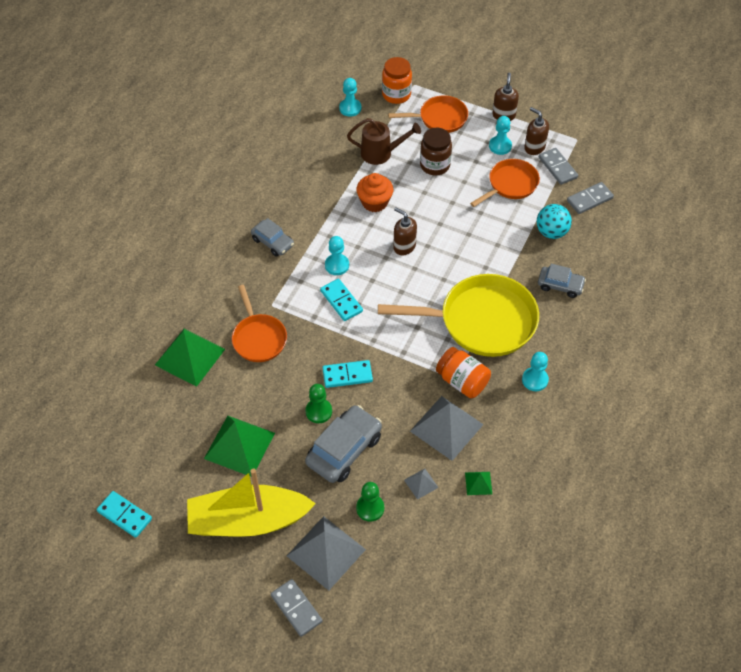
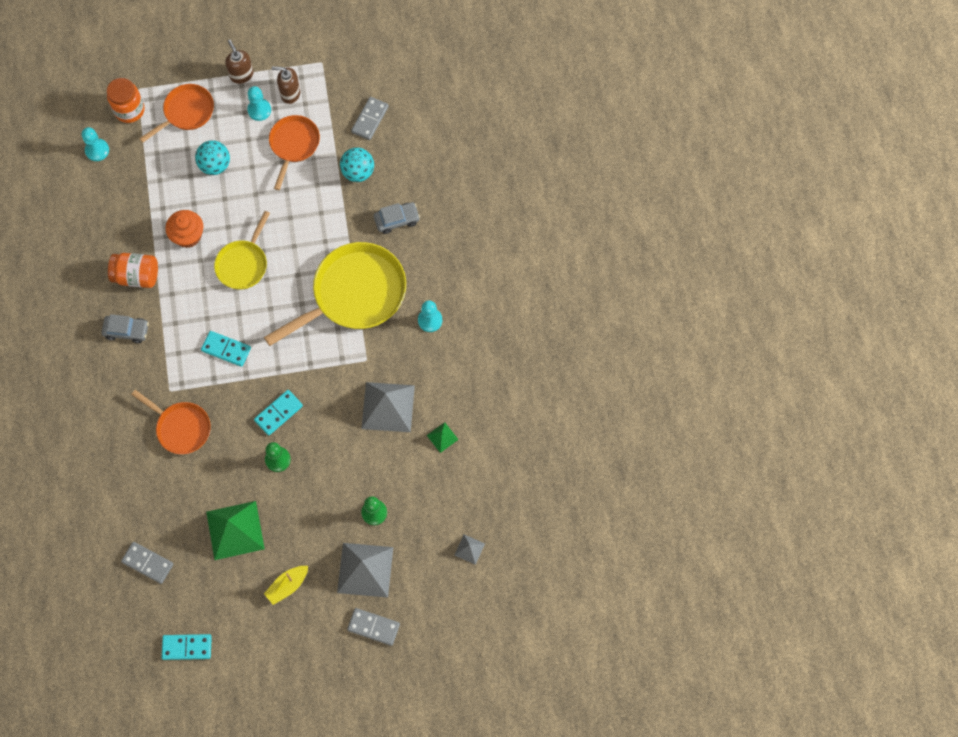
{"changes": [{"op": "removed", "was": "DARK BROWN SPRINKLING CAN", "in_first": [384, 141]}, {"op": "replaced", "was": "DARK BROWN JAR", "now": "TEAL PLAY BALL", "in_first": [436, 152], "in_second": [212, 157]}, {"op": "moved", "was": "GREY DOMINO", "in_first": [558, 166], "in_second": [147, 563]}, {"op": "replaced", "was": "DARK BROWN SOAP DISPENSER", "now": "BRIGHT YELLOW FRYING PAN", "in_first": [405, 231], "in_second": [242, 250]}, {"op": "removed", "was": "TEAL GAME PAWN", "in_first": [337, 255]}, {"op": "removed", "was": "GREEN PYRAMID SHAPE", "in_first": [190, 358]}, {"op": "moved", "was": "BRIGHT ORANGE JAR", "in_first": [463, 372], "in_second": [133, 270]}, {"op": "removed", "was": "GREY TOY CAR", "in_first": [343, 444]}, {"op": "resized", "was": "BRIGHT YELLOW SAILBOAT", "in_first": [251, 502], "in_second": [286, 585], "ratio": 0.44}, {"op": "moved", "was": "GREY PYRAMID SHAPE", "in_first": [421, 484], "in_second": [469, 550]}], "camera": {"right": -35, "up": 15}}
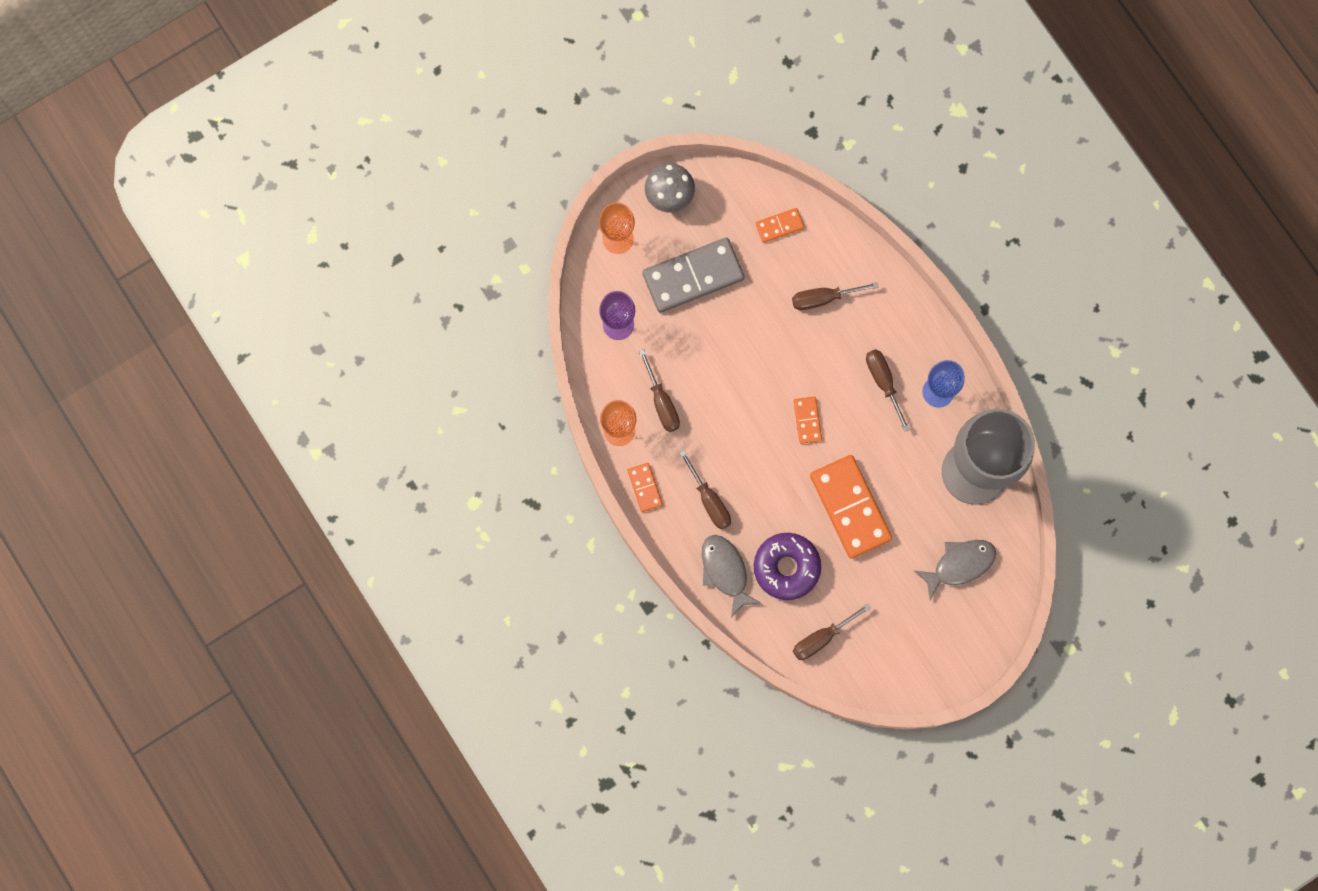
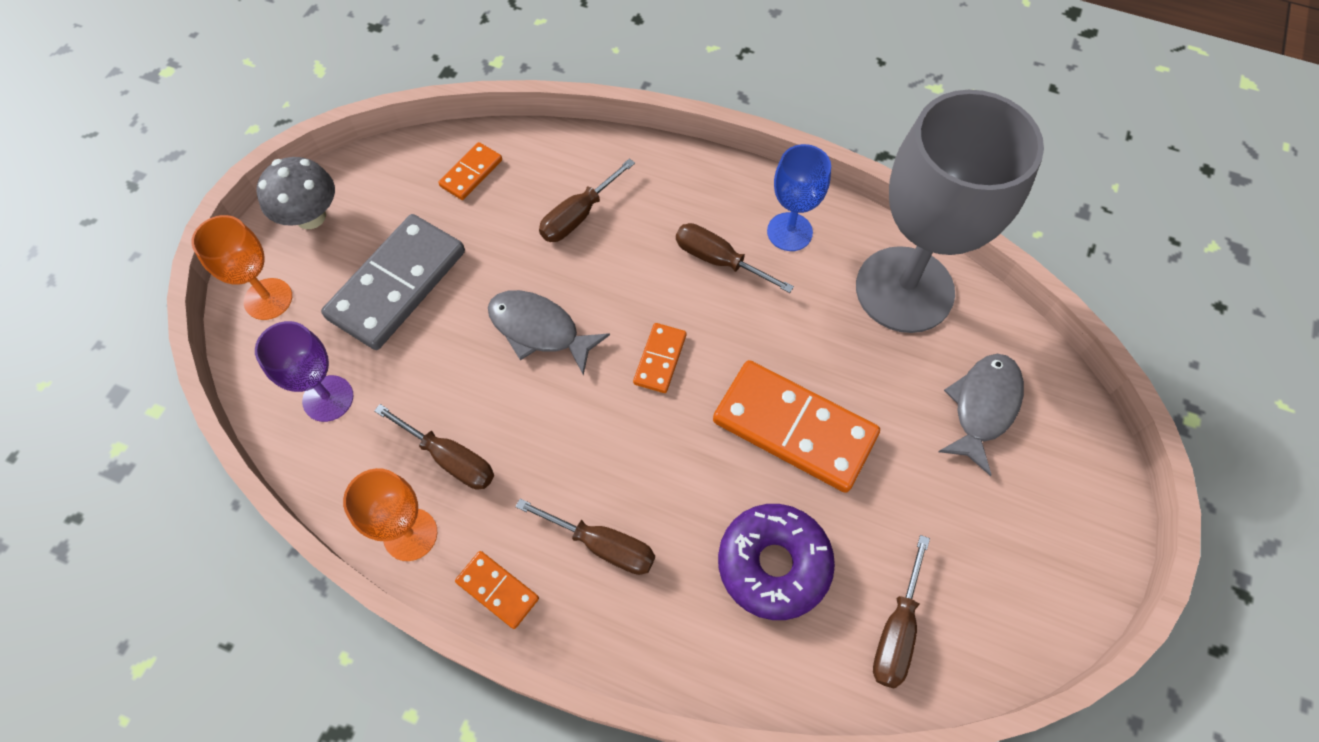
{"changes": [{"op": "turned", "was": "BRIGHT ORANGE DOMINO", "in_first": [808, 420], "in_second": [659, 358], "clockwise": 60}, {"op": "moved", "was": "GREY TOY FISH", "in_first": [731, 576], "in_second": [549, 332]}], "camera": {"right": -35, "up": -15}}
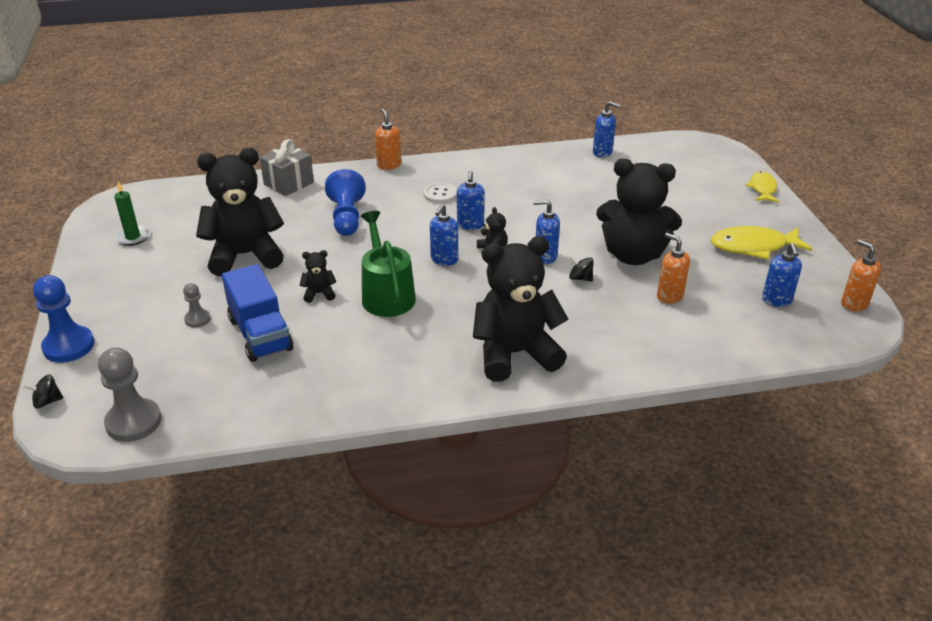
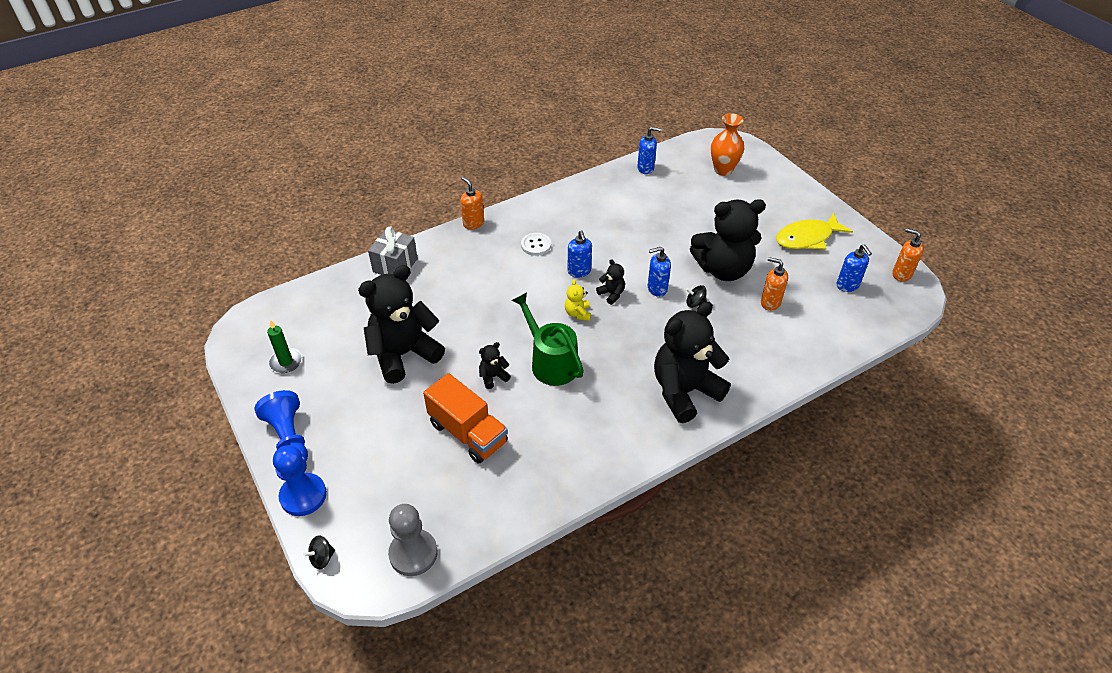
{"changes": [{"op": "moved", "was": "BLUE GAME PAWN", "in_first": [345, 202], "in_second": [281, 425]}, {"op": "removed", "was": "BRIGHT YELLOW TOY FISH", "in_first": [762, 187]}, {"op": "replaced", "was": "BLUE SOAP DISPENSER", "now": "BRIGHT YELLOW TEDDY BEAR", "in_first": [444, 235], "in_second": [578, 300]}, {"op": "recoloured", "was": "BLUE LORRY", "now": "BRIGHT ORANGE LORRY", "in_first": [257, 313], "in_second": [465, 418]}, {"op": "removed", "was": "GREY GAME PAWN", "in_first": [197, 305]}, {"op": "added", "now": "BRIGHT ORANGE TALL VASE", "in_second": [727, 144]}], "camera": {"right": -20, "up": 10}}
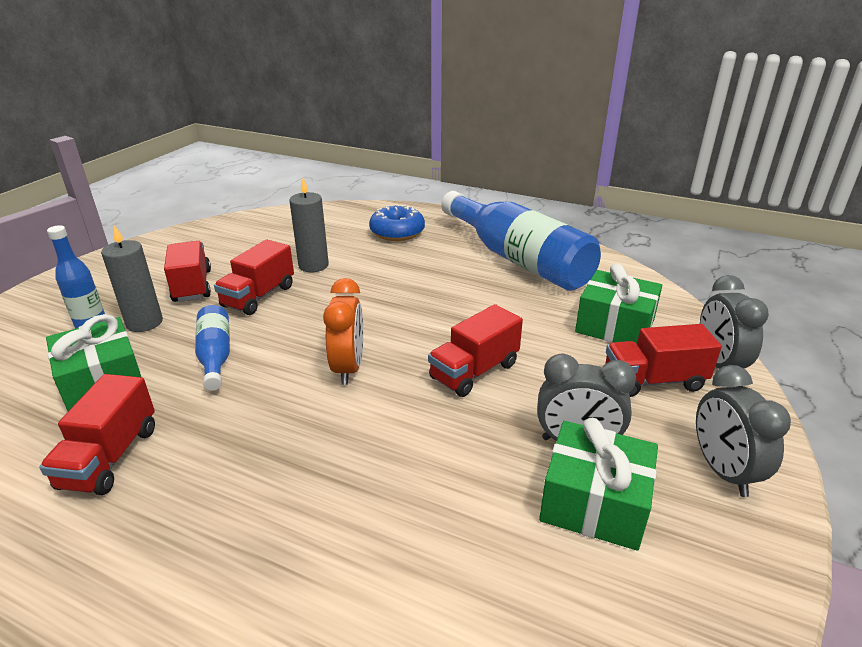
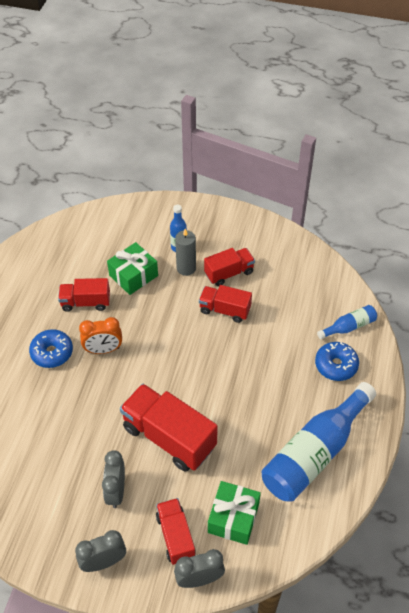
{"changes": [{"op": "removed", "was": "GREY WAX CANDLE", "in_first": [309, 225]}, {"op": "moved", "was": "BRIGHT ORANGE CLOCK", "in_first": [343, 331], "in_second": [100, 335]}, {"op": "resized", "was": "RED LORRY", "in_first": [475, 350], "in_second": [169, 428], "ratio": 1.7}, {"op": "moved", "was": "BLUE DRINK BOTTLE", "in_first": [212, 348], "in_second": [347, 322]}, {"op": "removed", "was": "GREEN GIFT", "in_first": [598, 484]}, {"op": "added", "now": "BLUE DONUT", "in_second": [51, 348]}], "camera": {"right": 80, "up": 20}}
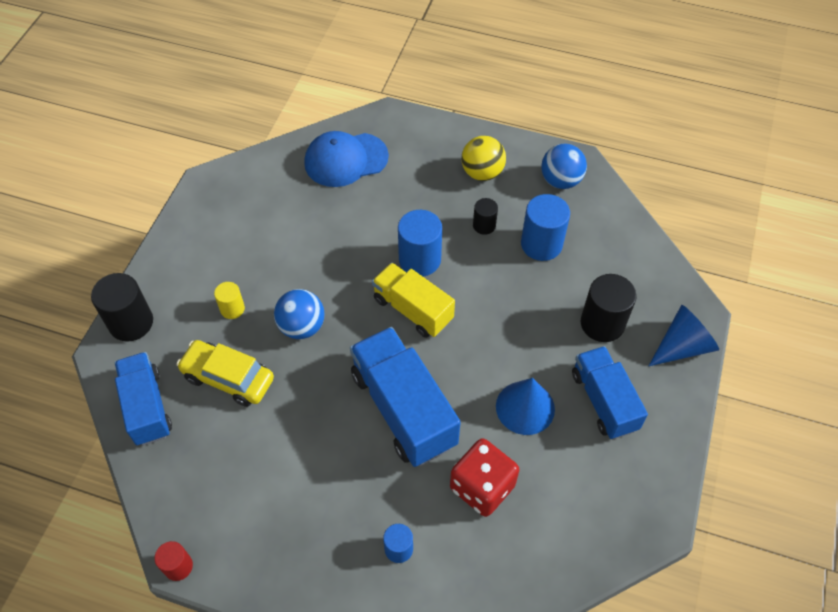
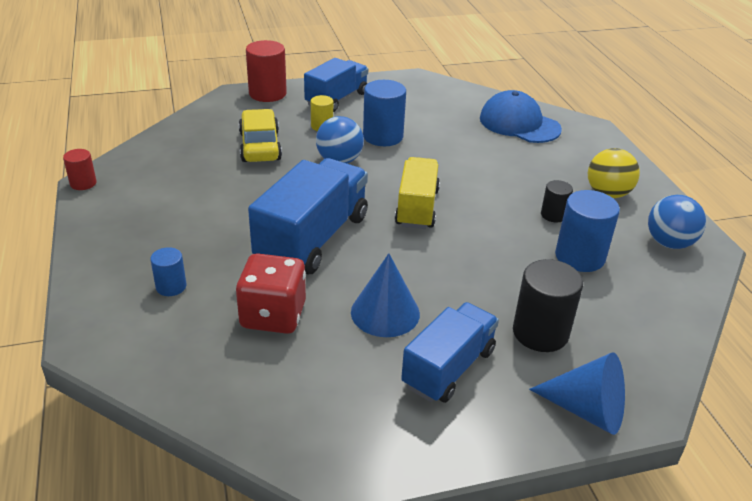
{"changes": [{"op": "moved", "was": "BLUE SOLID CYLINDER", "in_first": [420, 243], "in_second": [384, 113]}, {"op": "recoloured", "was": "BLACK SOLID CYLINDER", "now": "RED SOLID CYLINDER", "in_first": [122, 307], "in_second": [266, 71]}, {"op": "moved", "was": "BLUE LORRY", "in_first": [143, 399], "in_second": [336, 85]}], "camera": {"right": 55, "up": -20}}
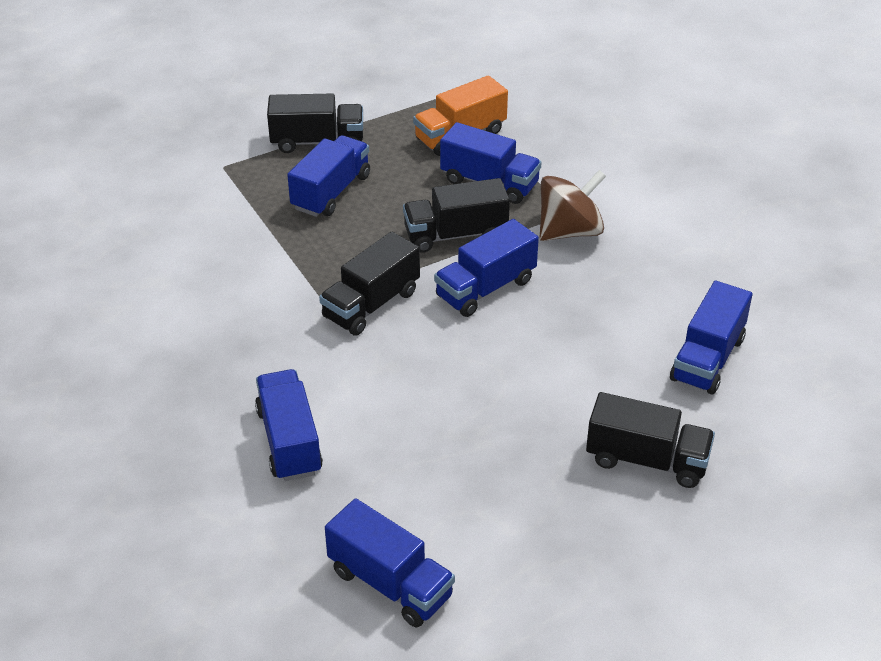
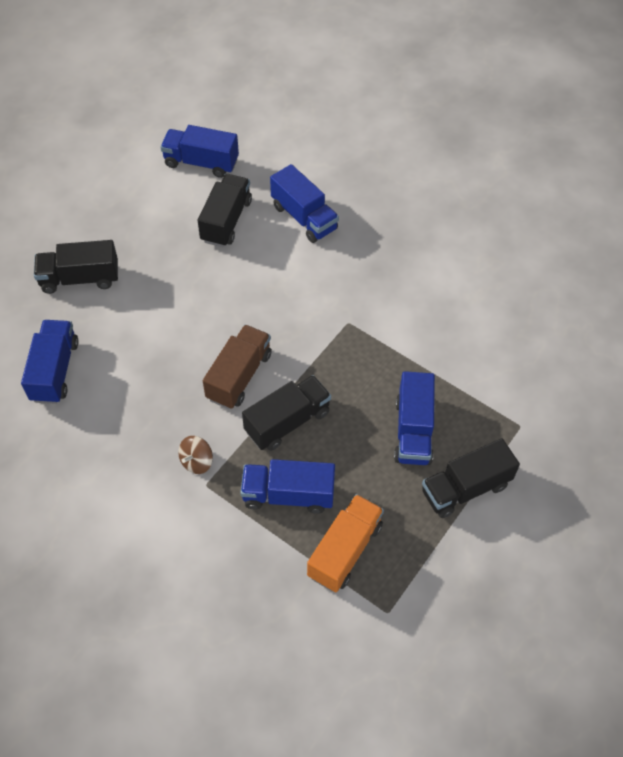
{"changes": [{"op": "resized", "was": "DARK BROWN SPINNING TOP", "in_first": [573, 205], "in_second": [195, 455], "ratio": 0.55}, {"op": "recoloured", "was": "BLUE LORRY", "now": "DARK BROWN LORRY", "in_first": [486, 268], "in_second": [237, 367]}, {"op": "moved", "was": "BLACK LORRY", "in_first": [369, 284], "in_second": [224, 210]}], "camera": {"right": 155, "up": 15}}
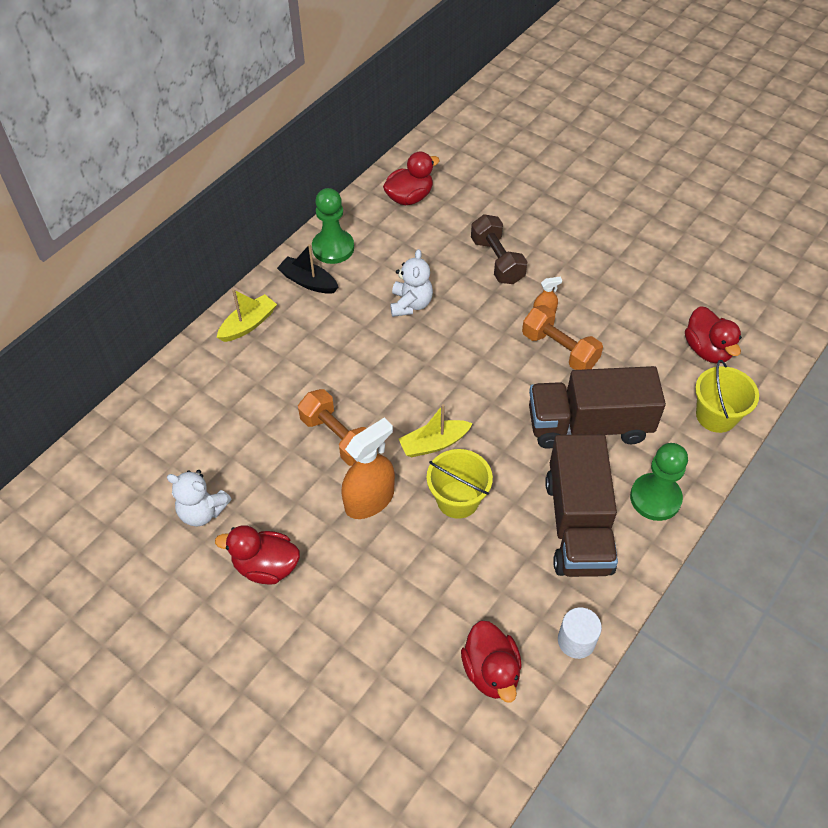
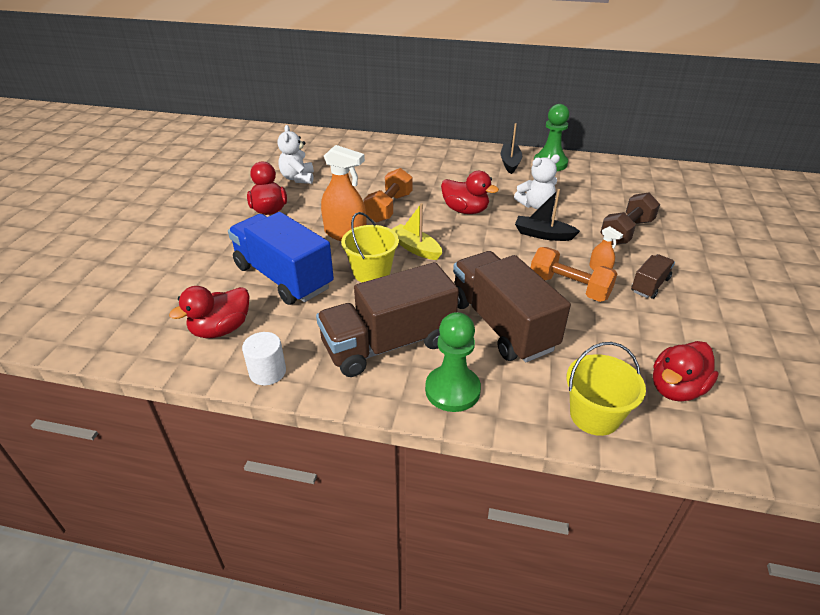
{"changes": [{"op": "moved", "was": "RED DUCK", "in_first": [411, 178], "in_second": [470, 192]}, {"op": "removed", "was": "BRIGHT YELLOW SAILBOAT", "in_first": [247, 315]}, {"op": "turned", "was": "BRIGHT ORANGE FREE WEIGHT", "in_first": [562, 337], "in_second": [574, 274], "clockwise": -75}, {"op": "added", "now": "BLACK SAILBOAT", "in_second": [547, 215]}, {"op": "added", "now": "BLUE LORRY", "in_second": [281, 258]}, {"op": "added", "now": "DARK BROWN LORRY", "in_second": [653, 276]}], "camera": {"right": 65, "up": -15}}
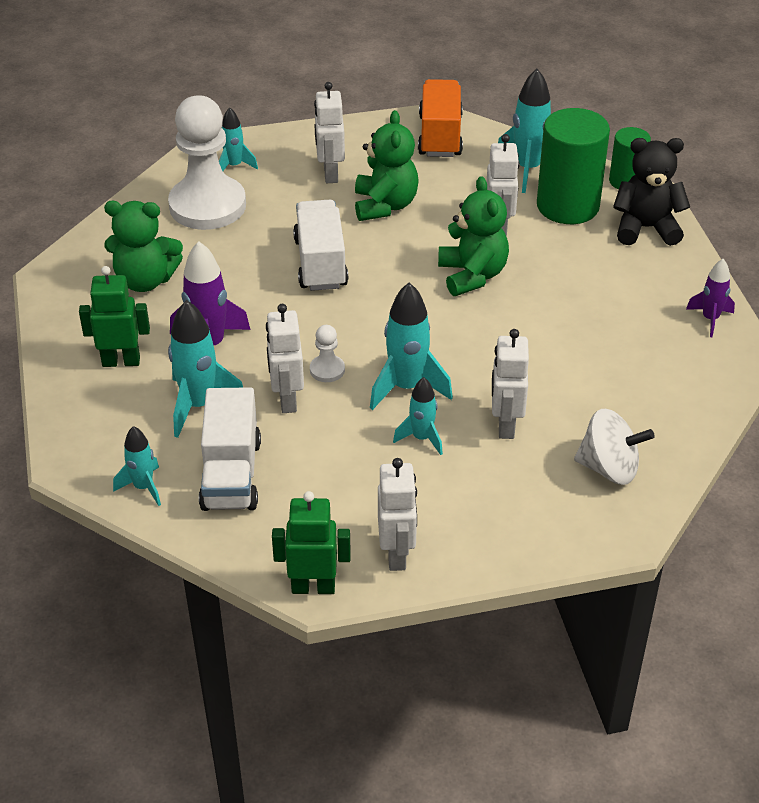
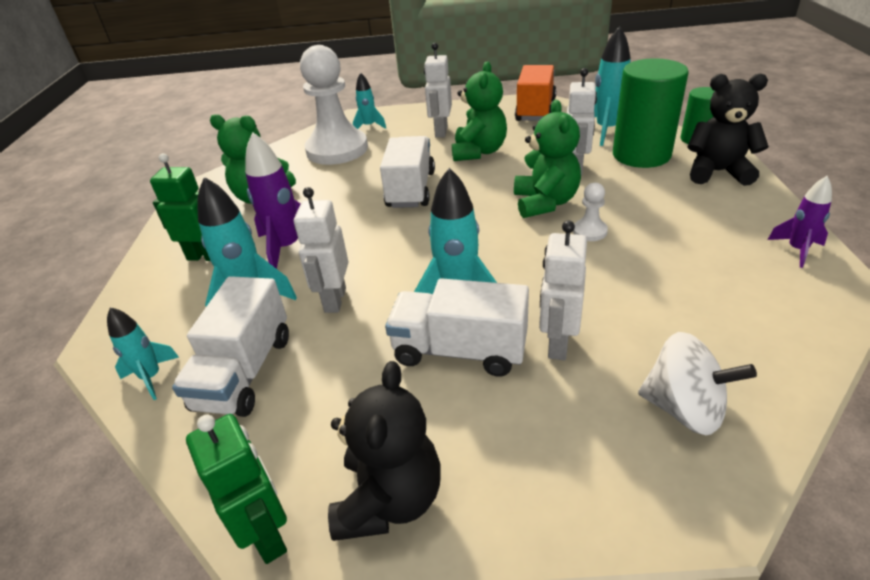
{"changes": [{"op": "moved", "was": "SNOW-WHITE GAME PAWN", "in_first": [327, 353], "in_second": [590, 211]}, {"op": "replaced", "was": "TEAL ROCKET", "now": "SNOW-WHITE LORRY", "in_first": [418, 416], "in_second": [457, 327]}, {"op": "replaced", "was": "SNOW-WHITE ROBOT", "now": "BLACK TEDDY BEAR", "in_first": [397, 514], "in_second": [384, 451]}, {"op": "turned", "was": "GREEN ROBOT", "in_first": [311, 542], "in_second": [236, 489], "clockwise": 45}], "camera": {"right": 15, "up": -5}}
